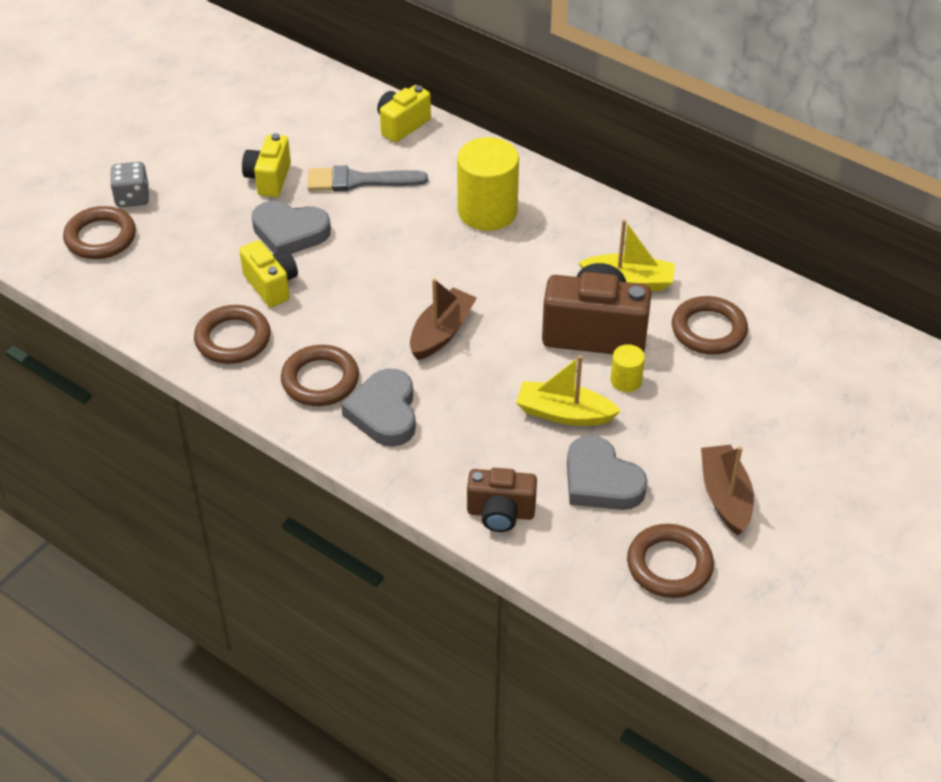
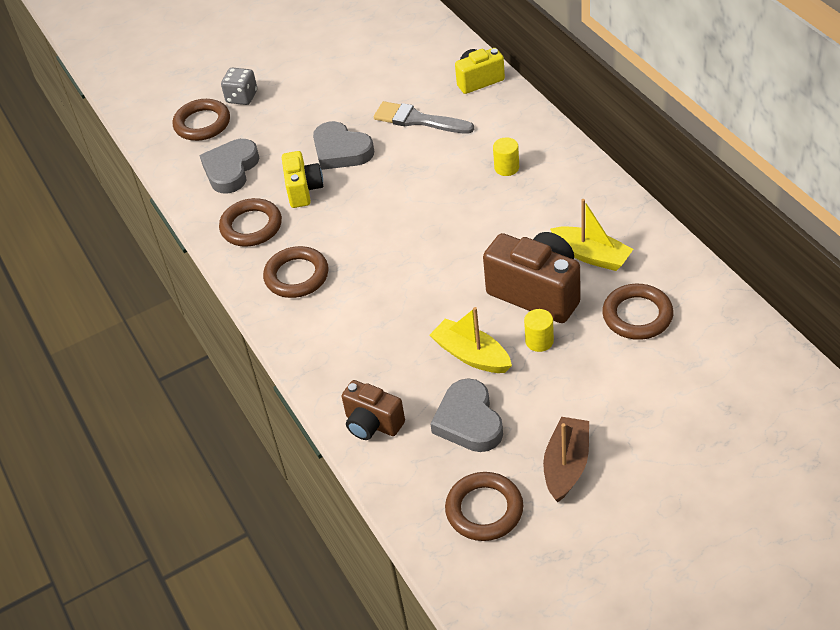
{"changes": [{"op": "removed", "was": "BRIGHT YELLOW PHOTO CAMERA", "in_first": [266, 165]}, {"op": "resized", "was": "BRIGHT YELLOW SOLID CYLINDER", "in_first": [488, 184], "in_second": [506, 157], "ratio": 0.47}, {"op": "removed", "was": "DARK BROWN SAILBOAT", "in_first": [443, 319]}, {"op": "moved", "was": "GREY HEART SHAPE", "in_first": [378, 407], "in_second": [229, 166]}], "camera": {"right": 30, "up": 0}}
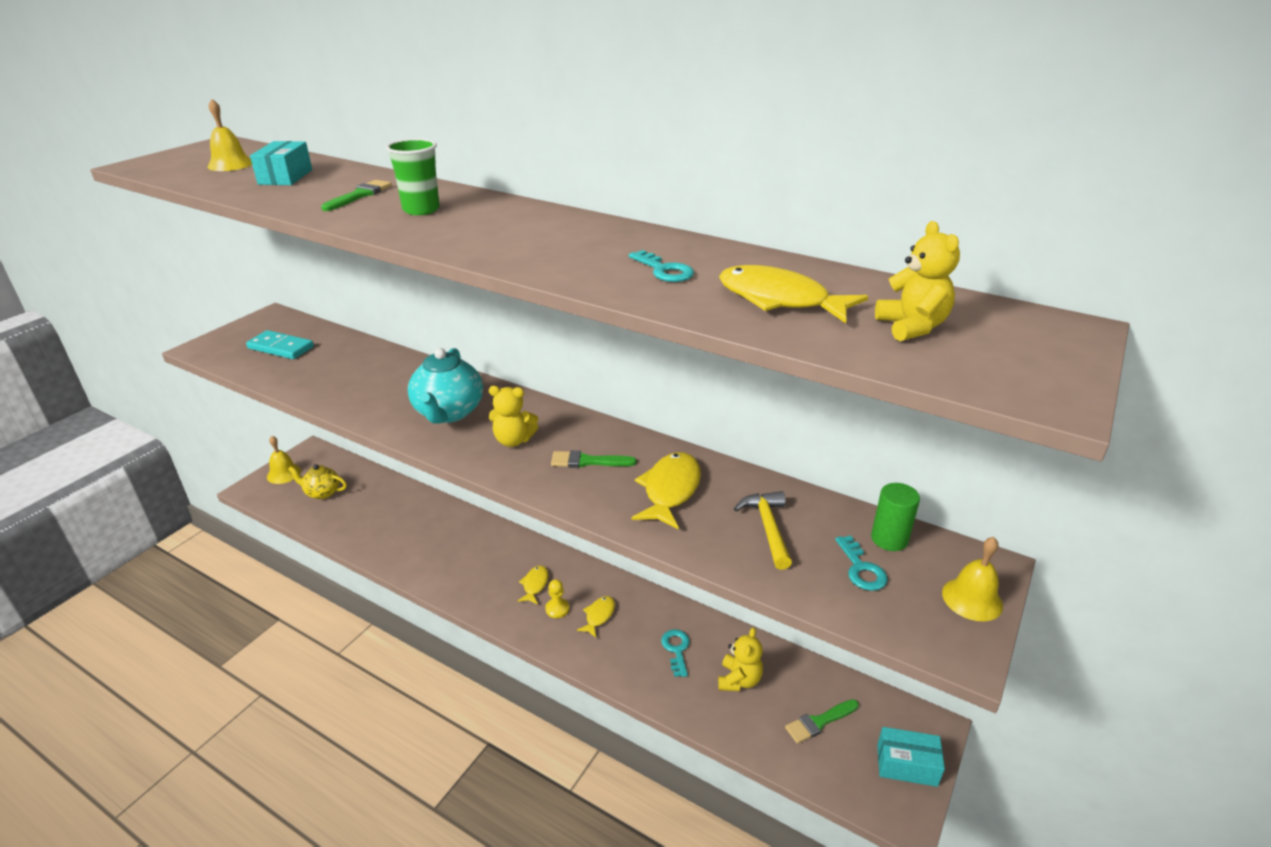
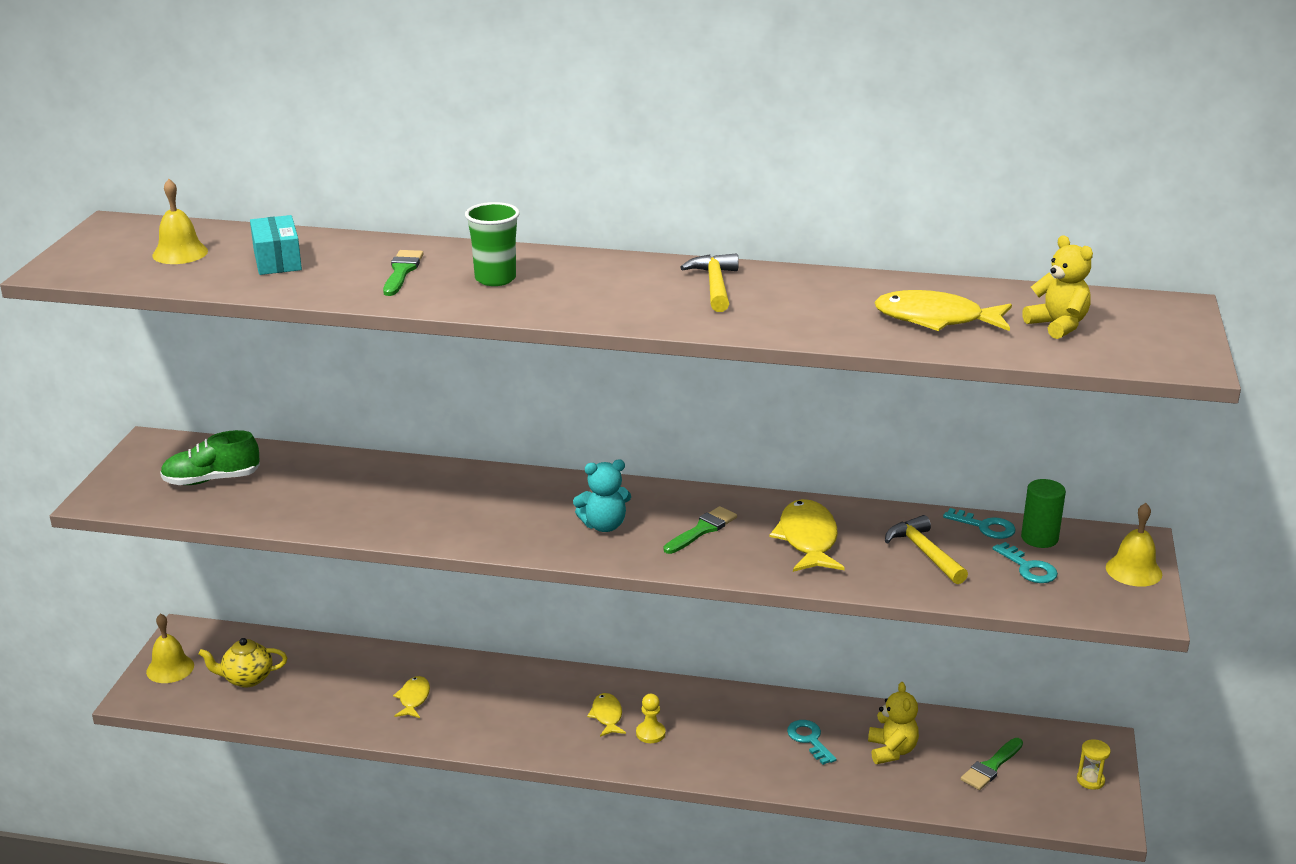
{"changes": [{"op": "moved", "was": "TEAL KEY", "in_first": [661, 266], "in_second": [979, 523]}, {"op": "replaced", "was": "TEAL DOMINO", "now": "GREEN LACE-UP SHOE", "in_first": [280, 344], "in_second": [210, 457]}, {"op": "removed", "was": "TEAL CHINA TEAPOT", "in_first": [445, 385]}, {"op": "recoloured", "was": "BRIGHT YELLOW TEDDY BEAR", "now": "TEAL TEDDY BEAR", "in_first": [513, 416], "in_second": [602, 496]}, {"op": "turned", "was": "GREEN PAINT BRUSH", "in_first": [593, 459], "in_second": [700, 530], "clockwise": 150}, {"op": "moved", "was": "BRIGHT YELLOW TOY FISH", "in_first": [596, 616], "in_second": [411, 697]}, {"op": "replaced", "was": "TEAL BOX", "now": "BRIGHT YELLOW SANDGLASS", "in_first": [911, 757], "in_second": [1094, 764]}, {"op": "added", "now": "BRIGHT YELLOW HAMMER", "in_second": [709, 282]}], "camera": {"right": -20, "up": -5}}
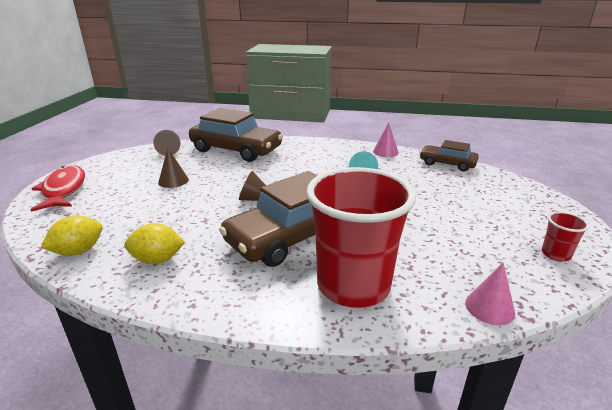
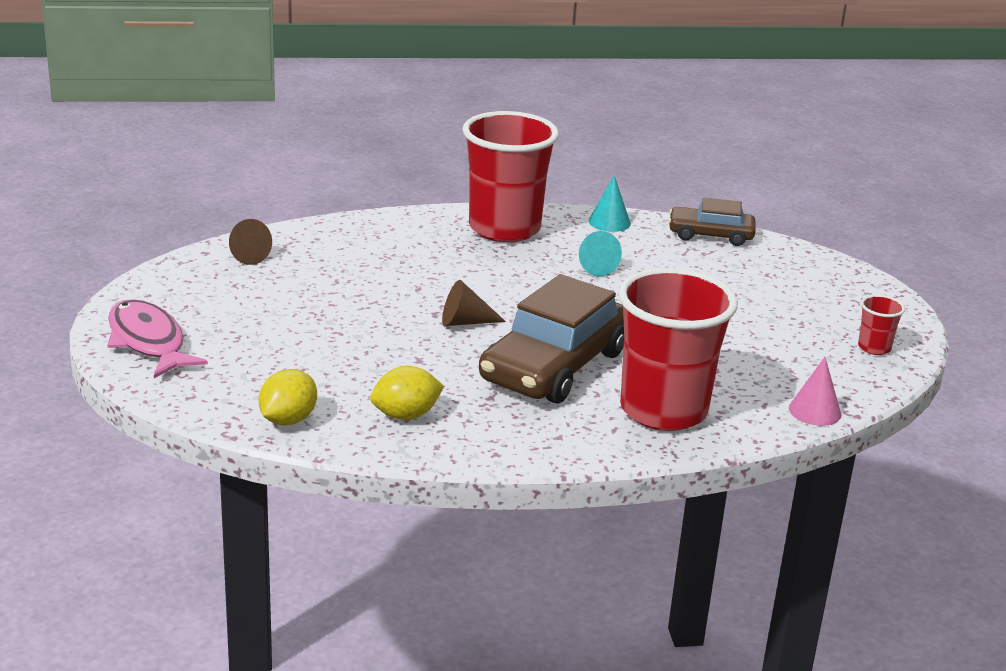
{"changes": [{"op": "removed", "was": "DARK BROWN TOY CAR", "in_first": [236, 135]}, {"op": "recoloured", "was": "PINK CONE", "now": "TEAL CONE", "in_first": [386, 140], "in_second": [610, 203]}, {"op": "removed", "was": "DARK BROWN CONE", "in_first": [173, 168]}, {"op": "recoloured", "was": "RED TOY FISH", "now": "PINK TOY FISH", "in_first": [57, 189], "in_second": [157, 338]}, {"op": "added", "now": "RED BEAKER", "in_second": [510, 176]}], "camera": {"right": -20, "up": 0}}
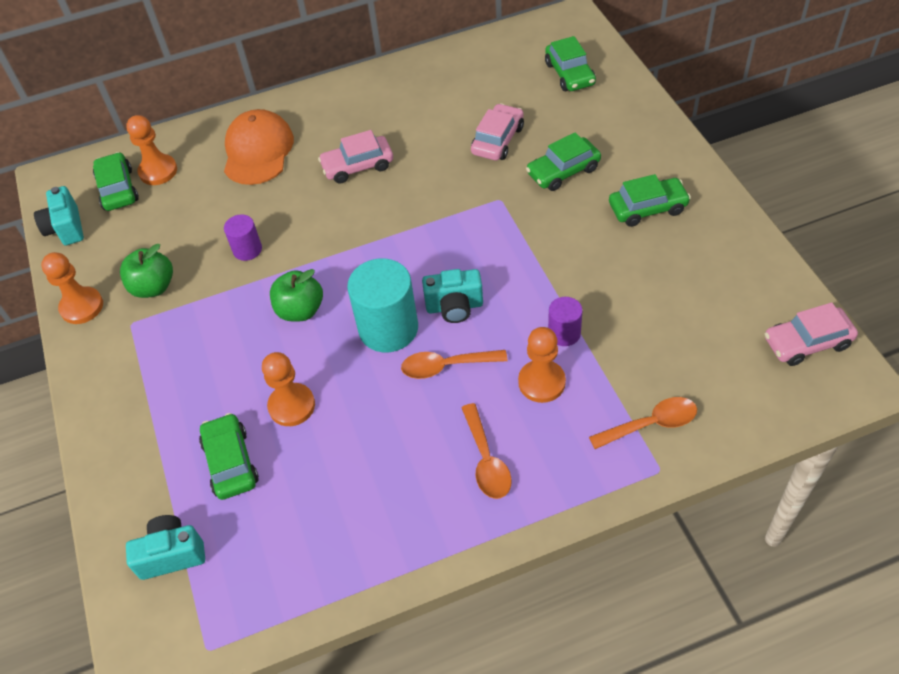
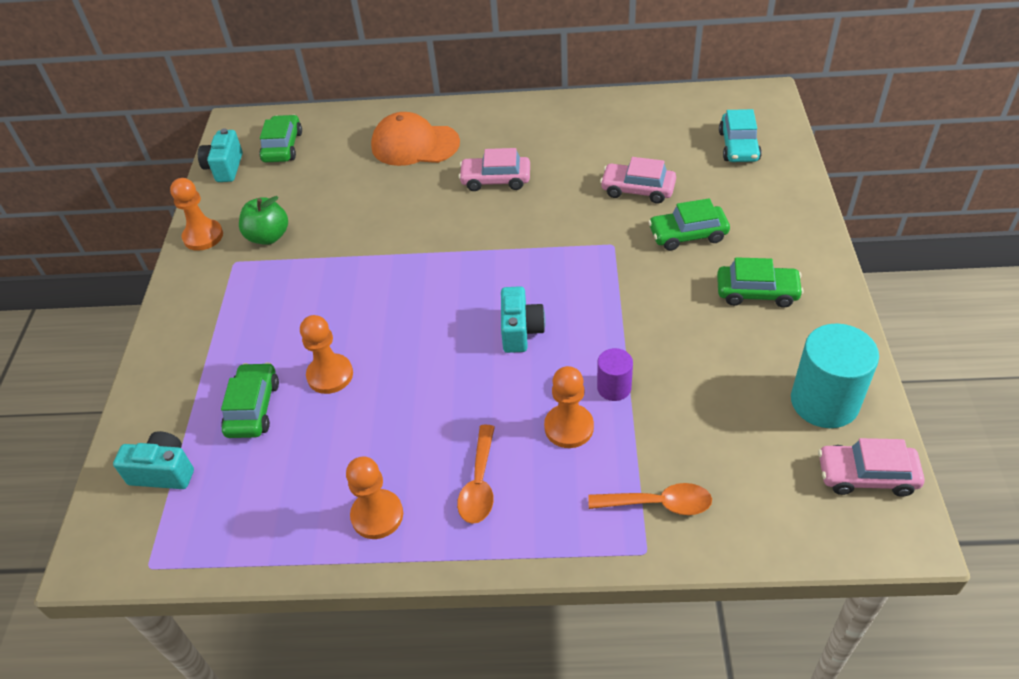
{"changes": [{"op": "recoloured", "was": "GREEN TOY CAR", "now": "TEAL TOY CAR", "in_first": [570, 63], "in_second": [740, 135]}, {"op": "turned", "was": "PINK TOY CAR", "in_first": [497, 132], "in_second": [638, 180], "clockwise": -120}, {"op": "turned", "was": "BRIGHT ORANGE BASEBALL CAP", "in_first": [259, 147], "in_second": [415, 139], "clockwise": -105}, {"op": "moved", "was": "BRIGHT ORANGE GAME PAWN", "in_first": [151, 150], "in_second": [374, 498]}, {"op": "removed", "was": "ROYAL PURPLE SOLID CYLINDER", "in_first": [243, 238]}, {"op": "moved", "was": "TEAL SOLID CYLINDER", "in_first": [382, 305], "in_second": [835, 375]}, {"op": "removed", "was": "GREEN APPLE", "in_first": [296, 295]}, {"op": "turned", "was": "TEAL PHOTO CAMERA", "in_first": [452, 296], "in_second": [523, 319], "clockwise": -105}, {"op": "removed", "was": "BRIGHT ORANGE TEASPOON", "in_first": [454, 364]}], "camera": {"right": 20, "up": -5}}
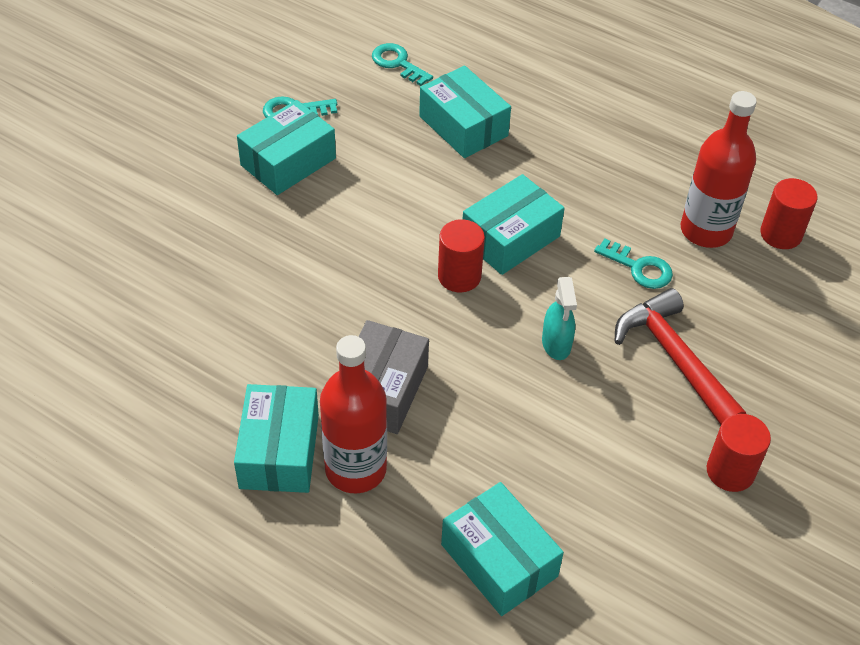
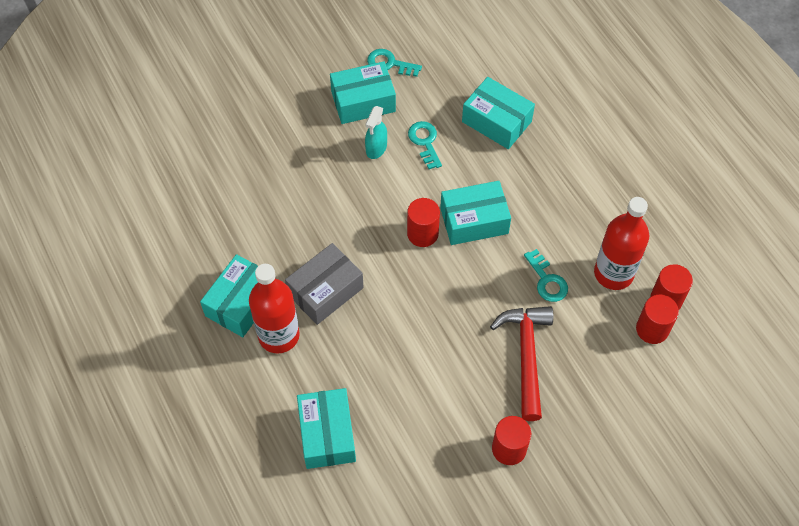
{"changes": [{"op": "moved", "was": "TEAL KEY", "in_first": [402, 64], "in_second": [425, 145]}, {"op": "turned", "was": "TEAL BOX", "in_first": [465, 112], "in_second": [498, 113], "clockwise": -45}, {"op": "moved", "was": "TEAL SPRAYER", "in_first": [559, 318], "in_second": [376, 132]}, {"op": "added", "now": "RED SOLID CYLINDER", "in_second": [657, 319]}], "camera": {"right": 30, "up": 10}}
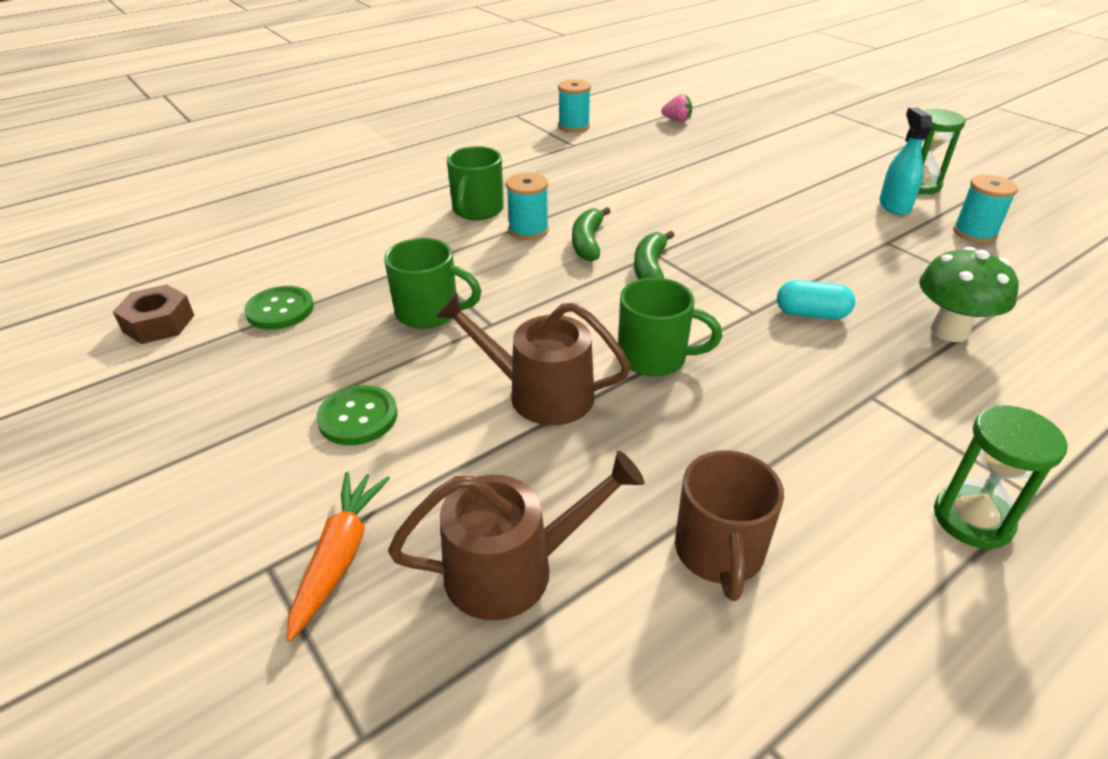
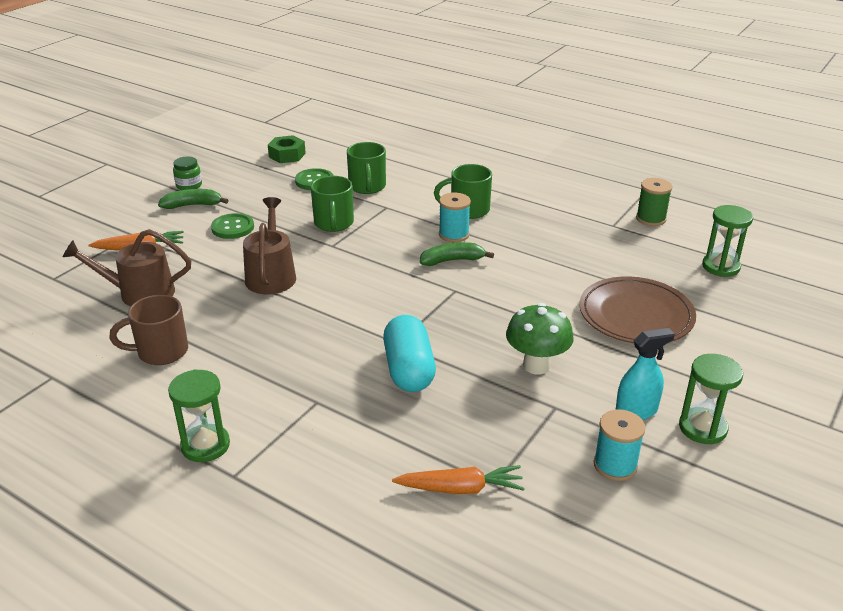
{"changes": [{"op": "recoloured", "was": "TEAL BOBBIN", "now": "GREEN BOBBIN", "in_first": [574, 106], "in_second": [654, 202]}, {"op": "replaced", "was": "PINK TOY STRAWBERRY", "now": "GREEN SANDGLASS", "in_first": [676, 108], "in_second": [727, 241]}, {"op": "moved", "was": "GREEN TOY BANANA", "in_first": [654, 255], "in_second": [193, 199]}, {"op": "moved", "was": "GREEN MUSHROOM", "in_first": [969, 294], "in_second": [539, 339]}, {"op": "moved", "was": "GREEN TEA MUG", "in_first": [670, 327], "in_second": [366, 168]}, {"op": "resized", "was": "TEAL PILL SHAPE", "in_first": [816, 300], "in_second": [409, 353], "ratio": 1.62}, {"op": "recoloured", "was": "DARK BROWN HEX NUT", "now": "GREEN HEX NUT", "in_first": [153, 314], "in_second": [287, 149]}, {"op": "turned", "was": "DARK BROWN SPRINKLING CAN", "in_first": [516, 535], "in_second": [127, 267], "clockwise": 120}, {"op": "added", "now": "GREEN JAR", "in_second": [187, 173]}, {"op": "added", "now": "DARK BROWN PLATE", "in_second": [637, 309]}, {"op": "added", "now": "BRIGHT ORANGE CARROT", "in_second": [458, 479]}], "camera": {"right": 70, "up": -5}}
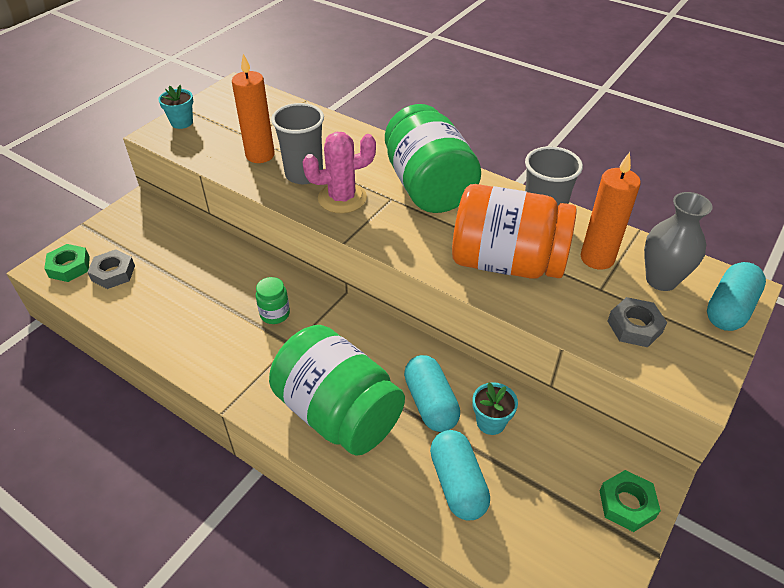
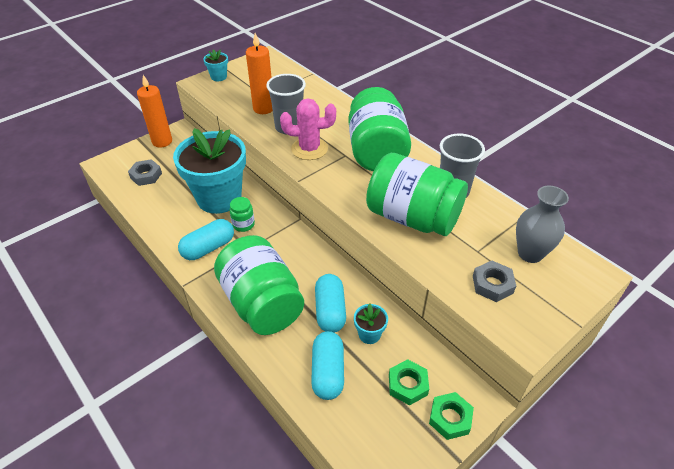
{"changes": [{"op": "moved", "was": "BRIGHT ORANGE WAX CANDLE", "in_first": [611, 211], "in_second": [154, 111]}, {"op": "recoloured", "was": "BRIGHT ORANGE JAR", "now": "GREEN JAR", "in_first": [514, 231], "in_second": [417, 194]}, {"op": "moved", "was": "GREEN HEX NUT", "in_first": [67, 263], "in_second": [409, 382]}, {"op": "moved", "was": "TEAL PILL SHAPE", "in_first": [736, 296], "in_second": [206, 239]}, {"op": "added", "now": "TEAL POTTED PLANT", "in_second": [209, 171]}], "camera": {"right": 15, "up": 0}}
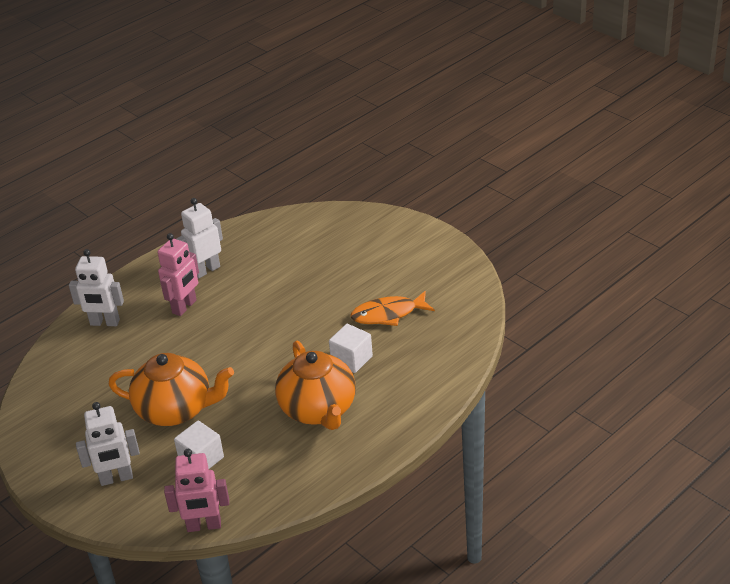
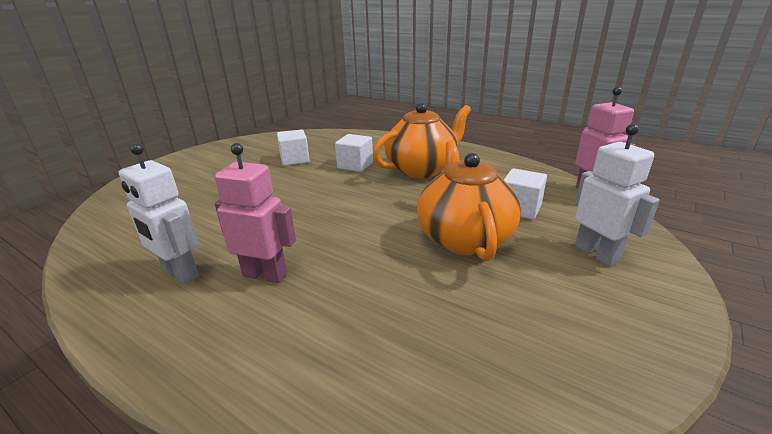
{"changes": [{"op": "removed", "was": "SNOW-WHITE ROBOT", "in_first": [96, 287]}, {"op": "replaced", "was": "BRIGHT ORANGE TOY FISH", "now": "SNOW-WHITE SOLID CUBE", "in_first": [393, 308], "in_second": [293, 147]}], "camera": {"right": -105, "up": -10}}
